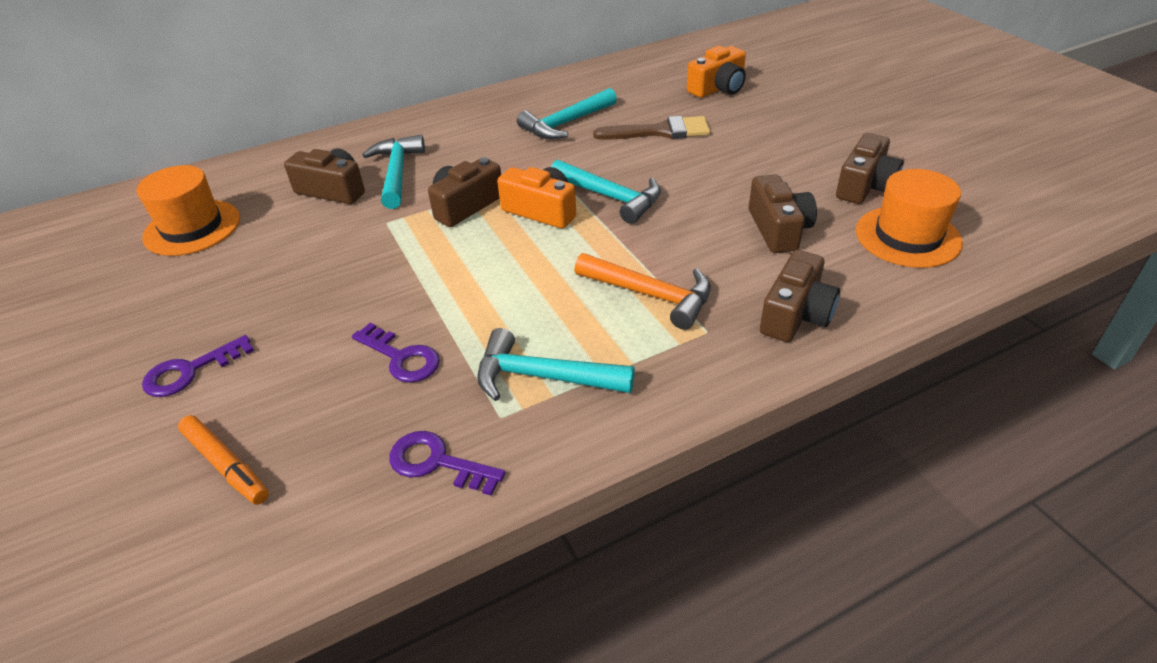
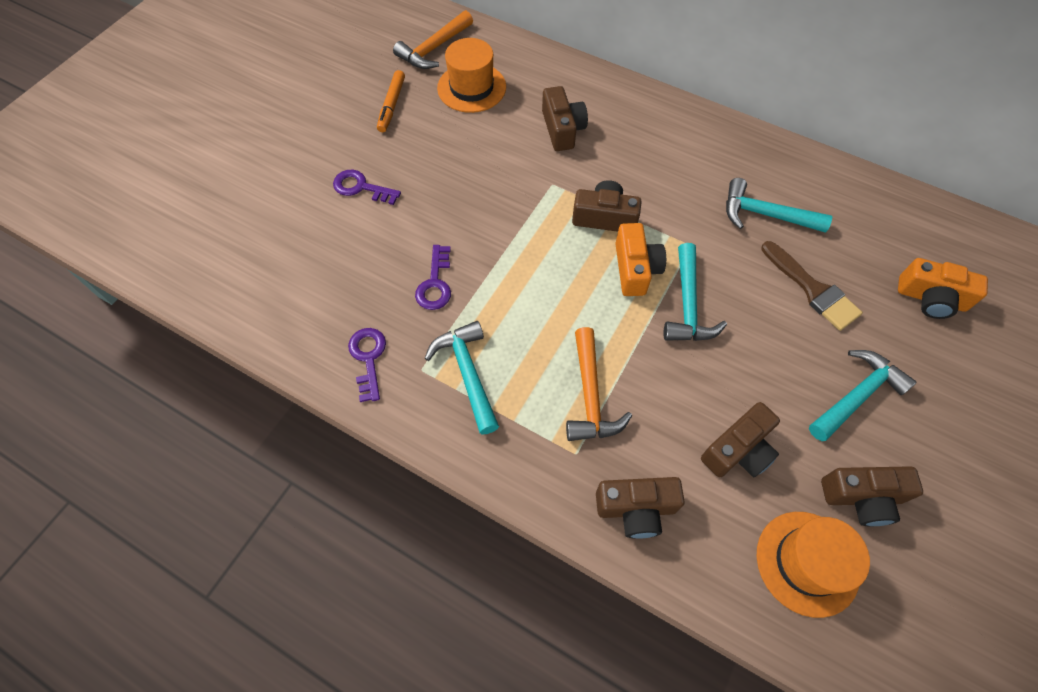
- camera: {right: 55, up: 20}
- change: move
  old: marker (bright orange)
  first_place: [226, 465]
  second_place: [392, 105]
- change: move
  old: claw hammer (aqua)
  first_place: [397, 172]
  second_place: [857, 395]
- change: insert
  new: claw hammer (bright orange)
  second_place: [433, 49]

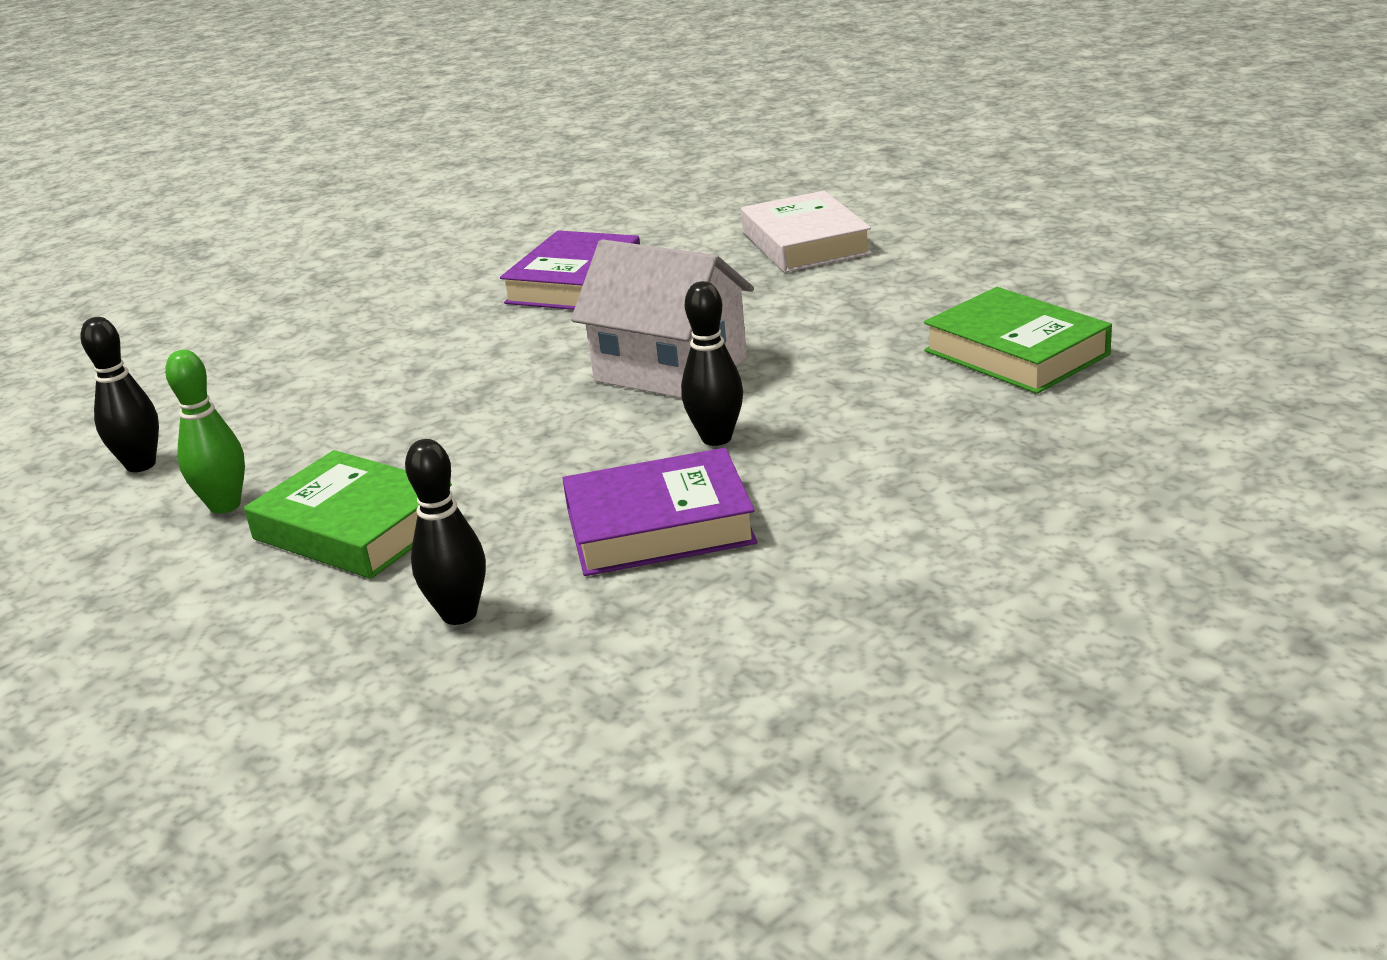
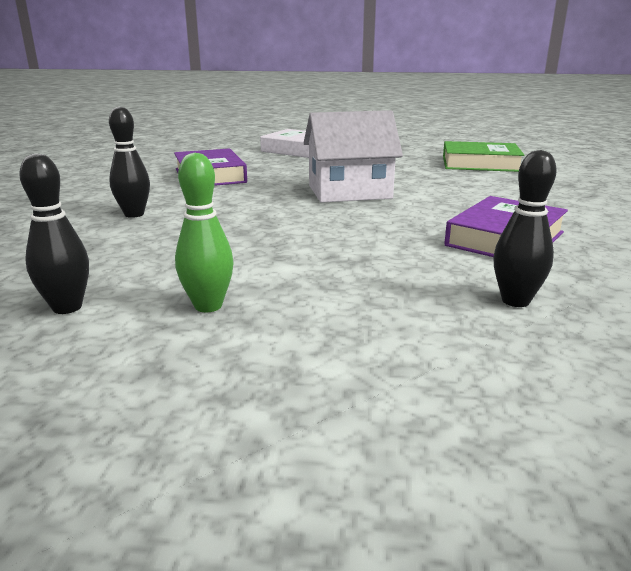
- camera: {right: -45, up: -5}
- change: delete
  old: hardback (emerald)
  first_place: [355, 527]
- change: move
  old: tenpin (jet-black)
  first_place: [716, 438]
  second_place: [134, 214]

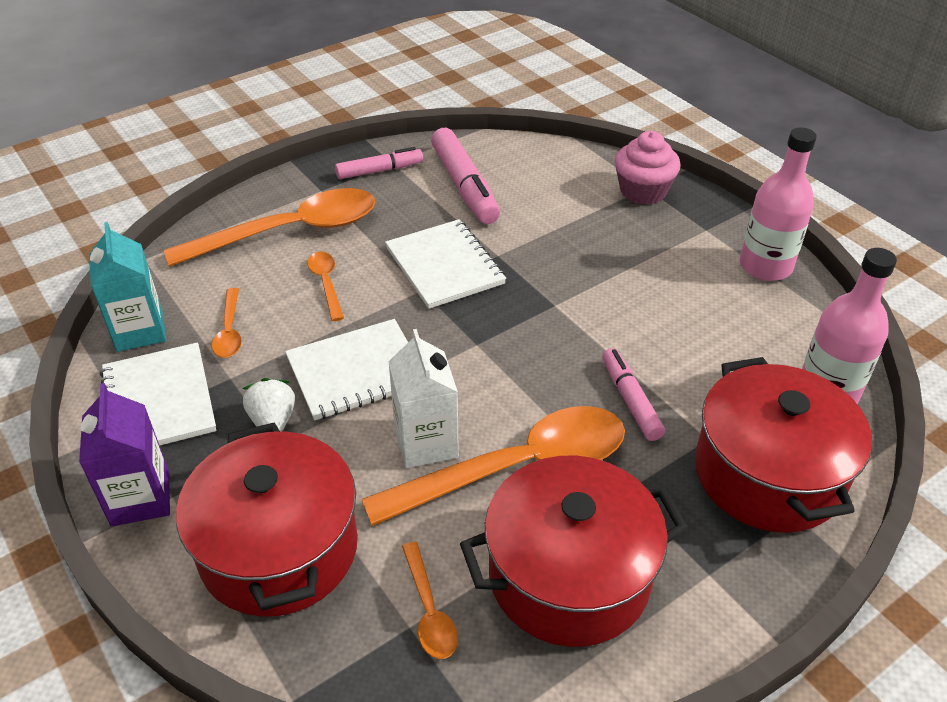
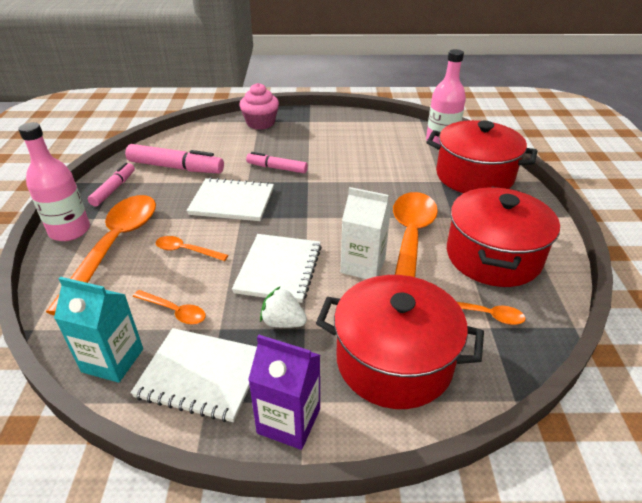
- camera: {right: -55, up: -5}
- change: move
  old: marker (rose-pink)
  first_place: [630, 400]
  second_place: [277, 168]
- change: move
  old: bottle (rose-pink)
  first_place: [765, 266]
  second_place: [70, 231]

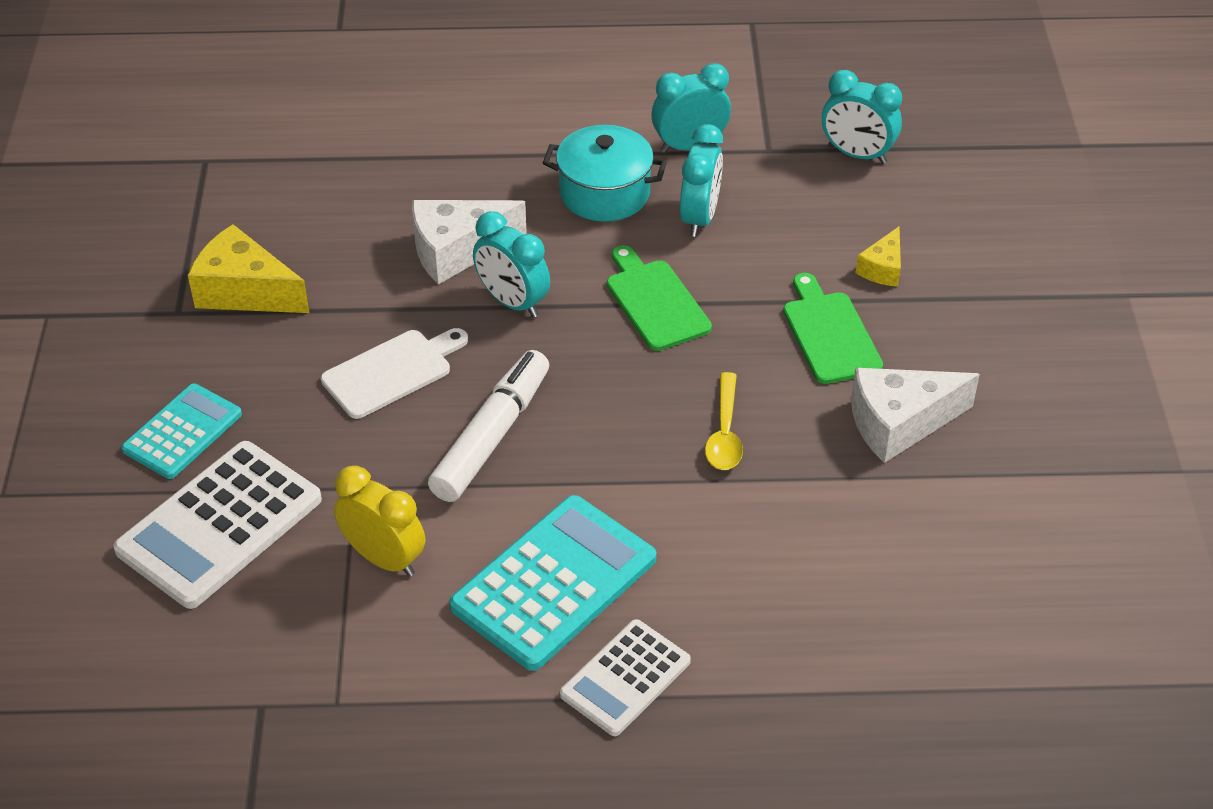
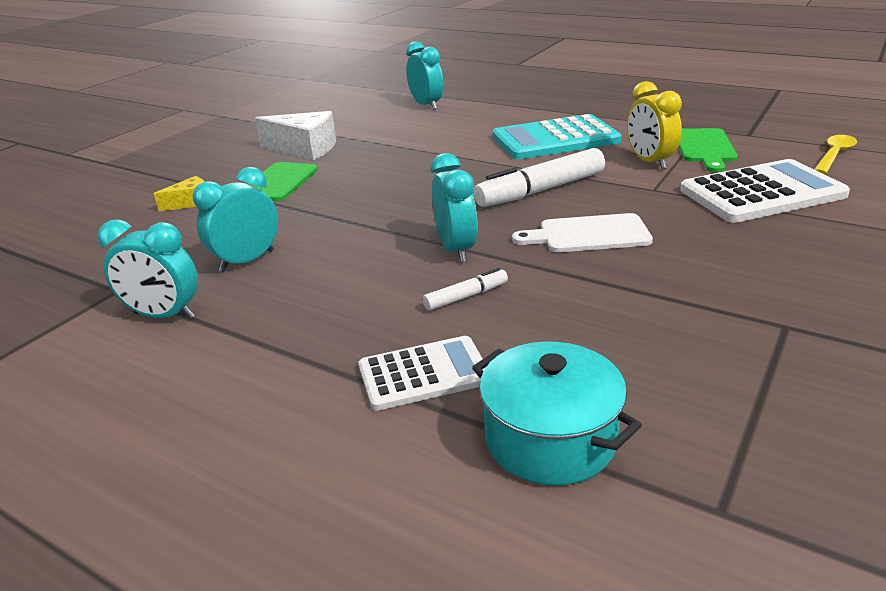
- camera: {right: -145, up: -15}
- change: delete
  old: adding machine (aqua)
  first_place: [182, 432]
- change: delete
  old: cheese wedge (yellow)
  first_place: [245, 291]
- change: replace
  old: cheese wedge (snow-white)
  new: marker (snow-white)
  first_place: [457, 250]
  second_place: [466, 296]
- change: move
  old: pot (aqua)
  first_place: [604, 193]
  second_place: [550, 439]
- change: move
  old: adding machine (snow-white)
  first_place: [625, 678]
  second_place: [424, 374]
- change: move
  old: bread board (emerald)
  first_place: [655, 302]
  second_place: [705, 148]
- change: move
  old: spoon (yellow)
  first_place: [725, 433]
  second_place: [834, 155]
- change: move
  old: clock (aqua)
  first_place: [857, 154]
  second_place: [426, 105]

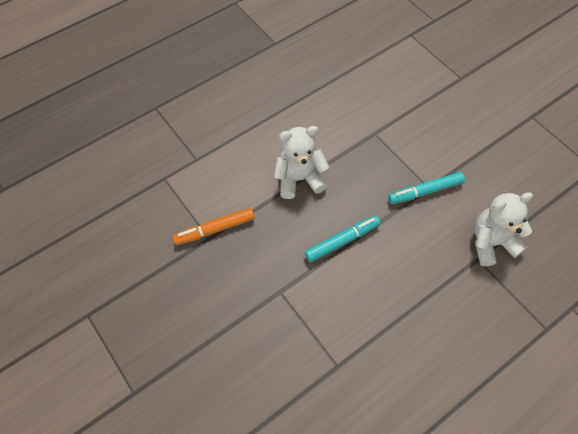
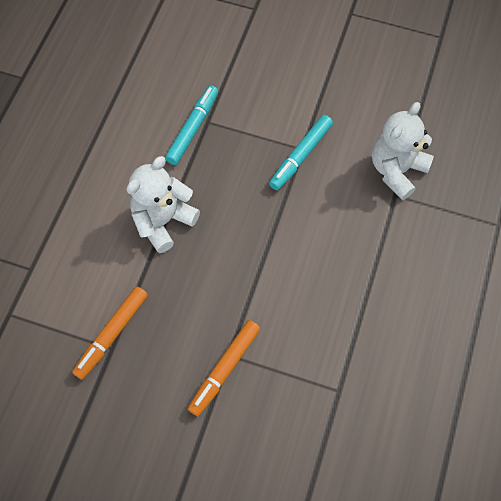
- camera: {right: -35, up: 5}
- change: move
  old: marker (aqua)
  first_place: [342, 241]
  second_place: [193, 128]
- change: insert
  new: marker (bright orange)
  second_place: [224, 369]

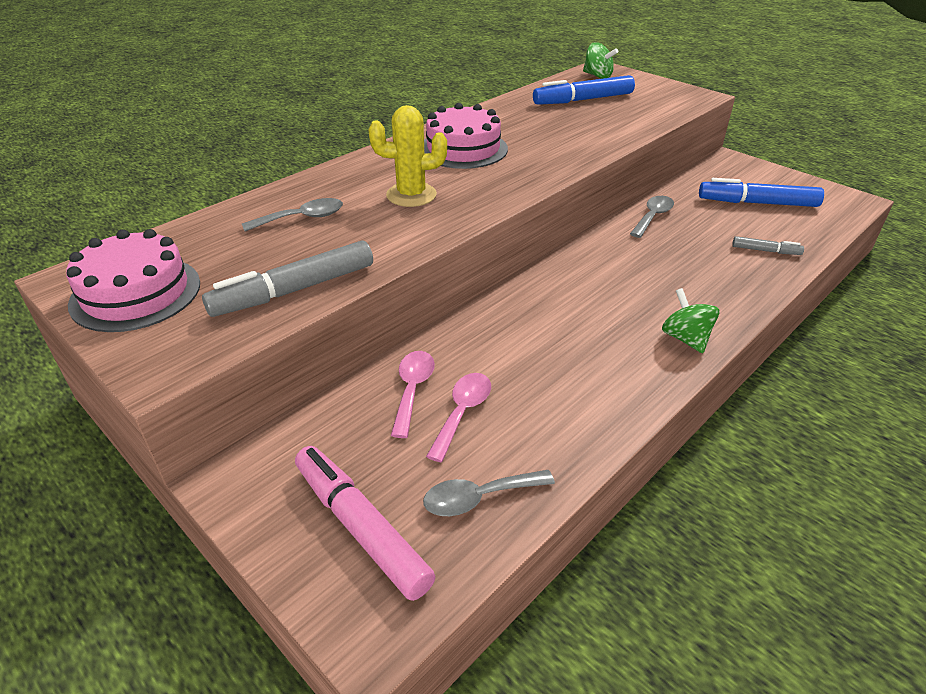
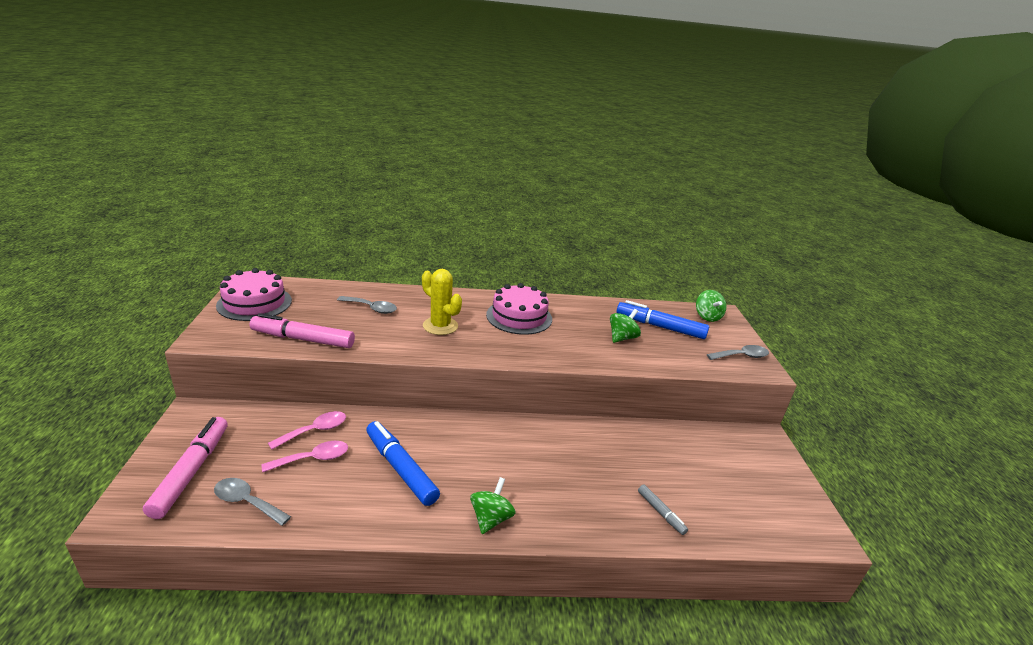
- camera: {right: 40, up: -10}
- change: recolor
  old: marker (ash-grey)
  new: marker (rose-pink)
  first_place: [295, 290]
  second_place: [303, 339]
- change: move
  old: spoon (ash-grey)
  first_place: [653, 217]
  second_place: [741, 356]
- change: move
  old: marker (blue)
  first_place: [757, 203]
  second_place: [400, 468]
- change: insert
  new: whirligig (emerald)
  second_place: [622, 338]

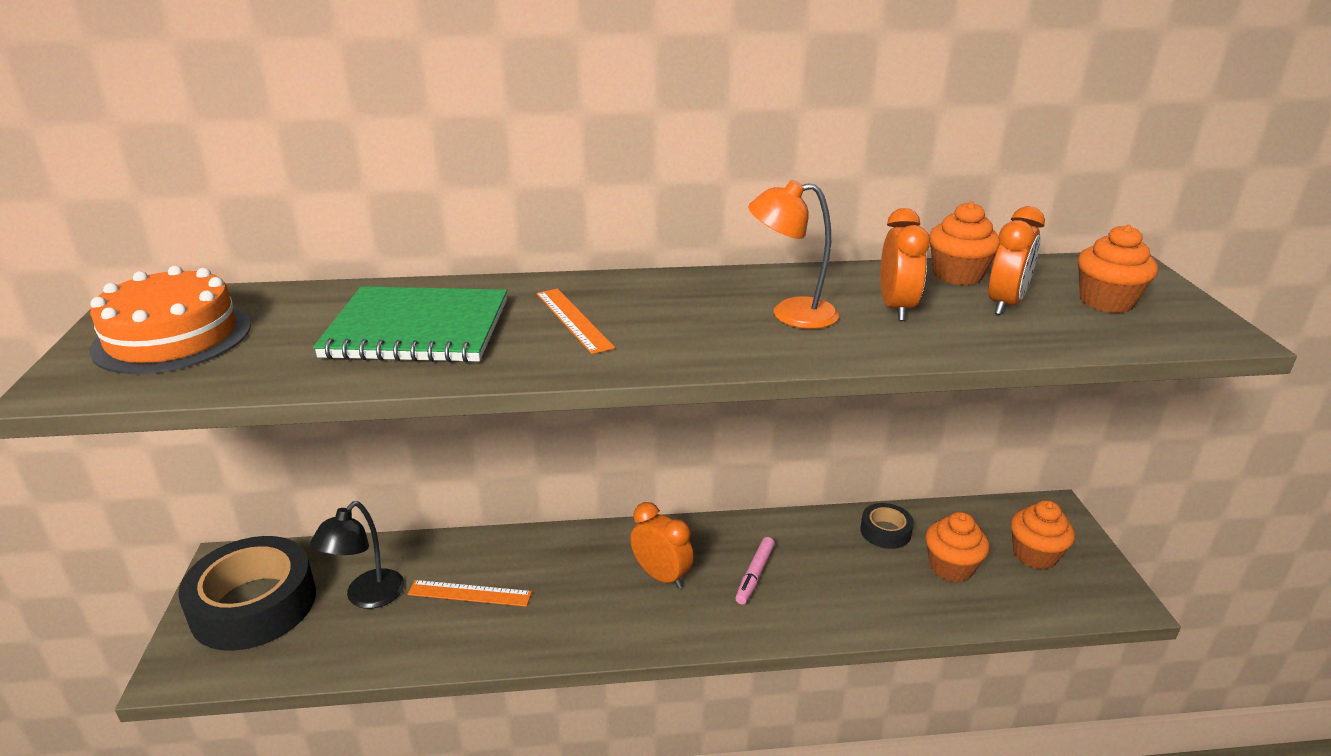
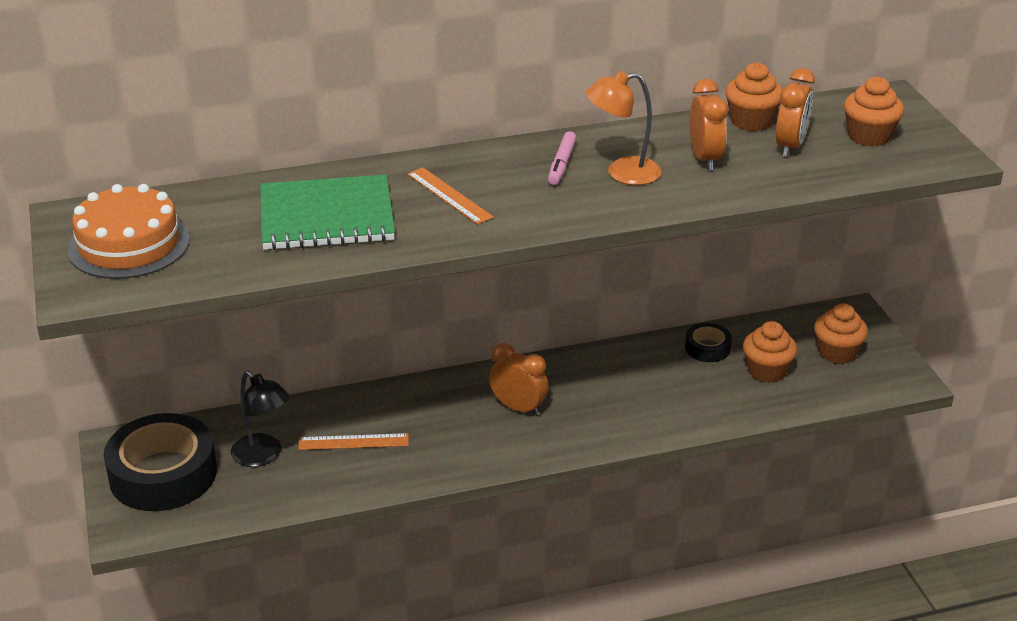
- camera: {right: -10, up: 5}
- change: rotate
  old: reading lamp (jet-black)
  first_place: [367, 597]
  second_place: [263, 456]
  degrees: -60
- change: move
  old: marker (rose-pink)
  first_place: [754, 575]
  second_place: [561, 164]

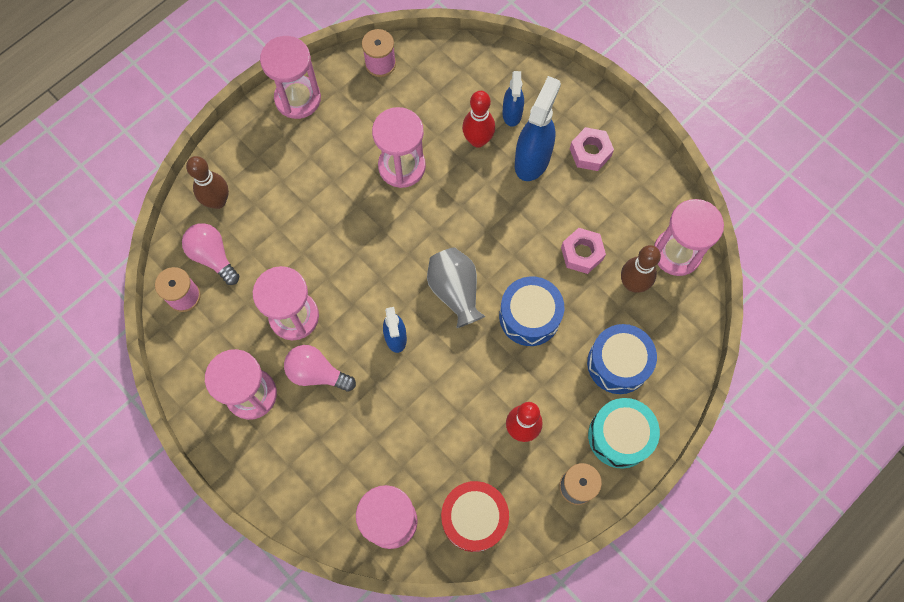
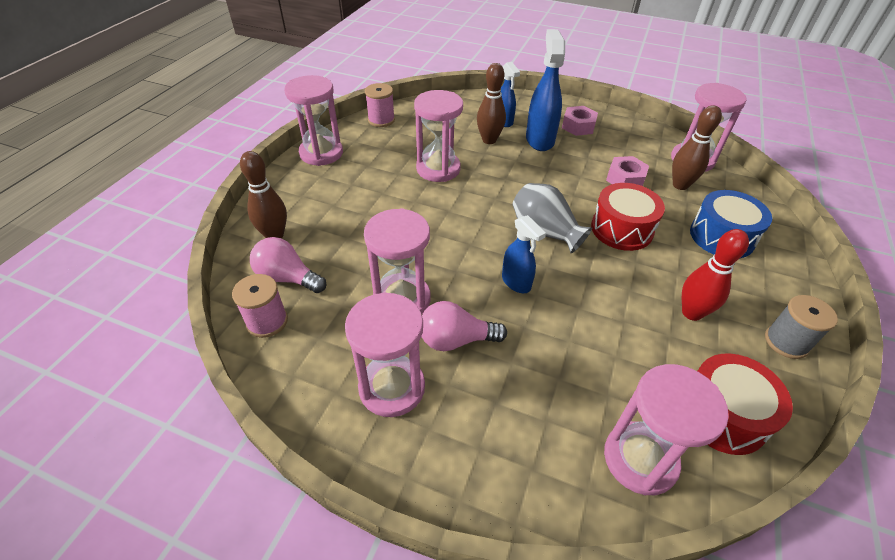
- camera: {right: -25, up: -25}
- change: recolor
  old: tenpin (red)
  new: tenpin (russet)
  first_place: [478, 140]
  second_place: [489, 140]
- change: recolor
  old: toy drum (blue)
  new: toy drum (red)
  first_place: [529, 316]
  second_place: [621, 229]
- change: delete
  old: toy drum (aqua)
  first_place: [620, 436]

